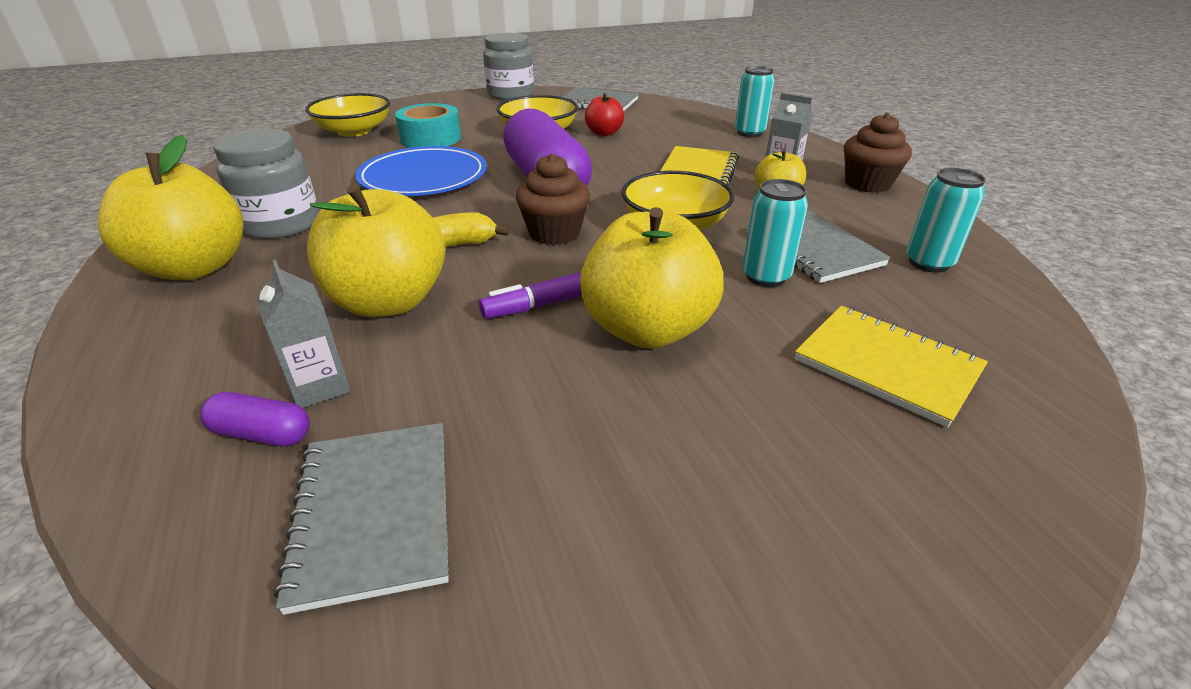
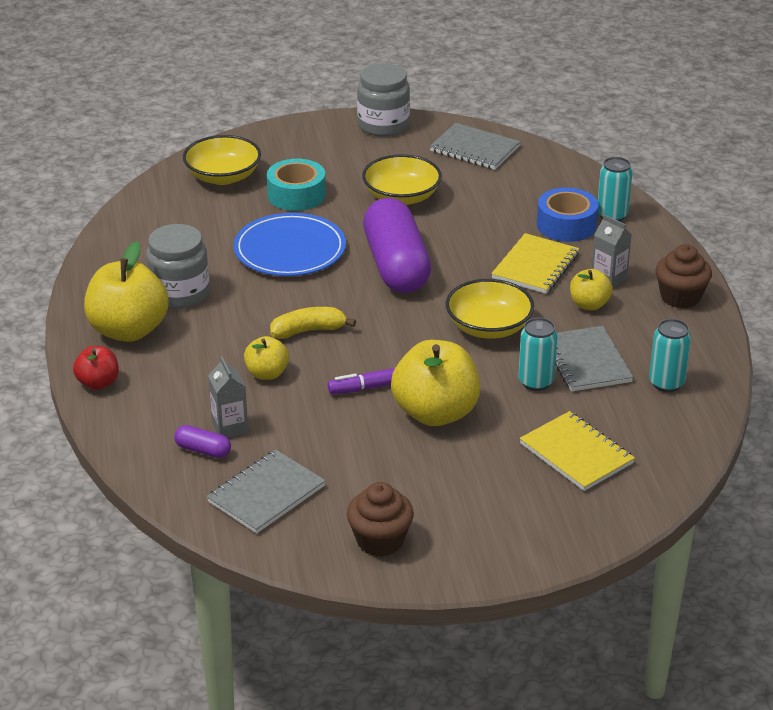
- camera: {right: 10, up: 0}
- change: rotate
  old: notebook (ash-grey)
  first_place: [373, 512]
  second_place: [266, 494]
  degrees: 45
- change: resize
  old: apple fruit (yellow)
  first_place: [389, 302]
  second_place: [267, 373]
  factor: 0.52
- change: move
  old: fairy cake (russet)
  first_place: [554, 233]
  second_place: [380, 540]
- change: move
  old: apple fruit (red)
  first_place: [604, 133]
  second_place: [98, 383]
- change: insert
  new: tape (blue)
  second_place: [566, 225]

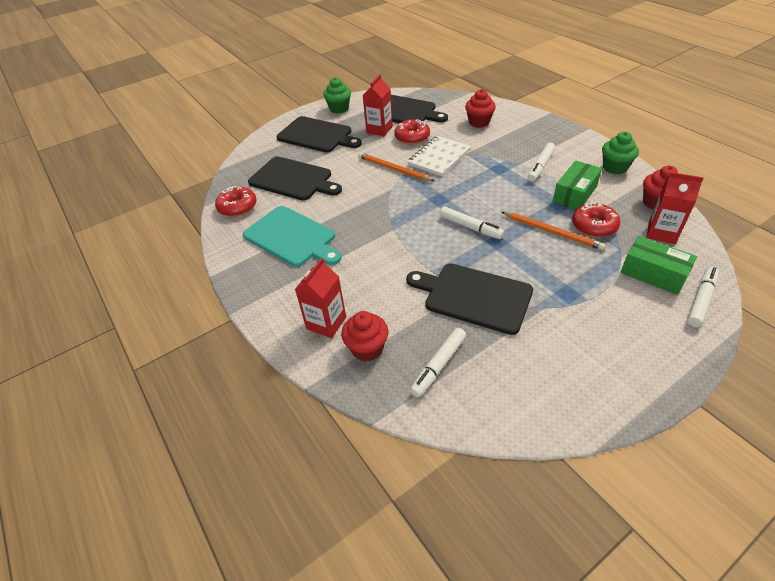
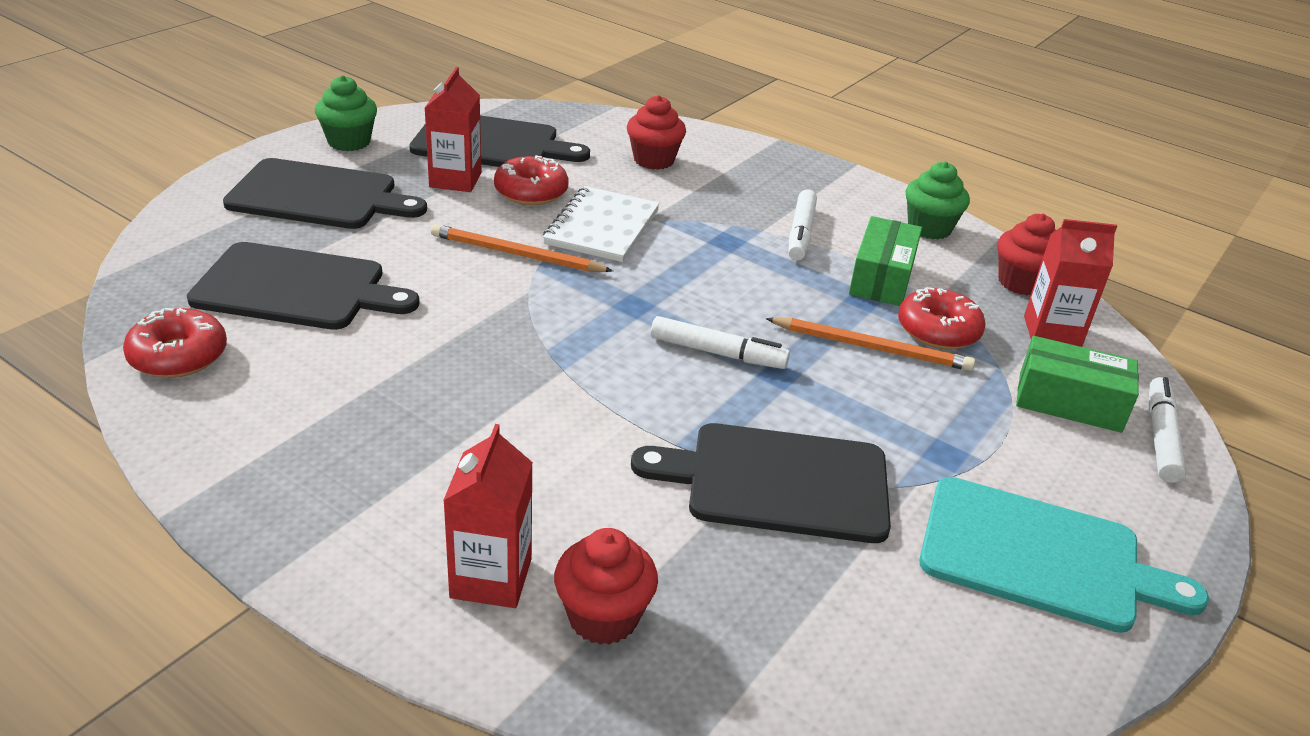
- camera: {right: -25, up: -10}
- change: move
  old: bread board (aqua)
  first_place: [292, 237]
  second_place: [1040, 556]
- change: delete
  old: marker (snow-white)
  first_place: [439, 365]

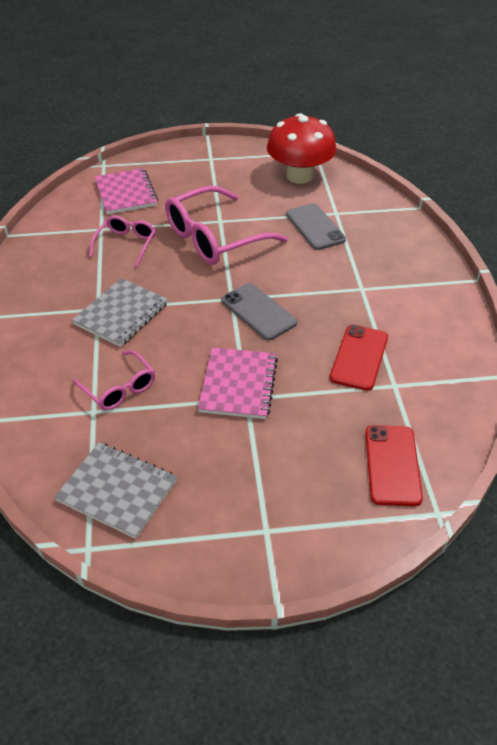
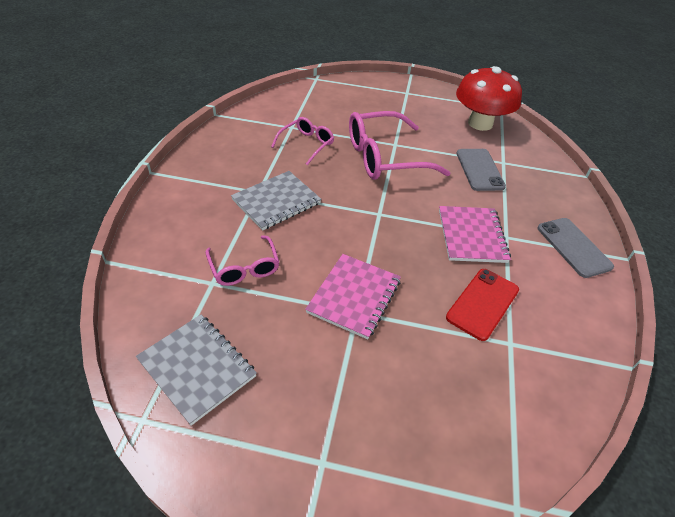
- camera: {right: 15, up: 0}
- change: move
  old: notebook (rose-pink)
  first_place: [126, 193]
  second_place: [471, 236]
- change: move
  old: phone (ash-grey)
  first_place: [258, 311]
  second_place: [573, 247]
- change: delete
  old: phone (red)
  first_place: [392, 465]

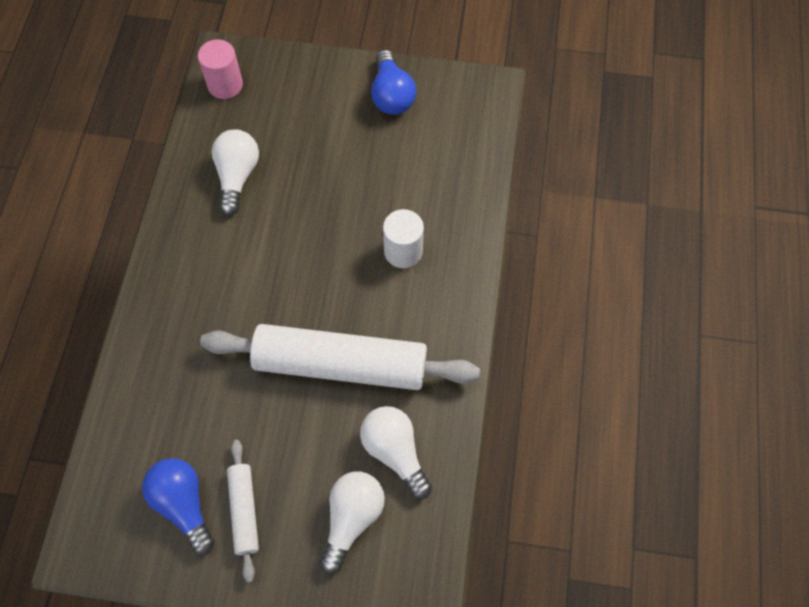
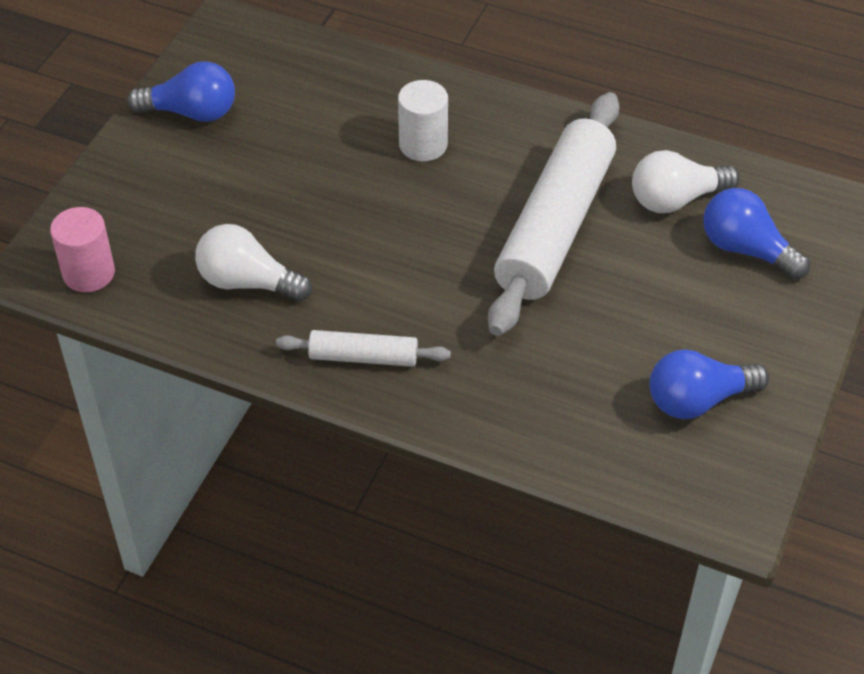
- camera: {right: -75, up: -15}
- change: move
  old: rolling pin (snow-white)
  first_place: [244, 511]
  second_place: [363, 357]
- change: recolor
  old: lightbulb (snow-white)
  new: lightbulb (blue)
  first_place: [352, 518]
  second_place: [746, 249]

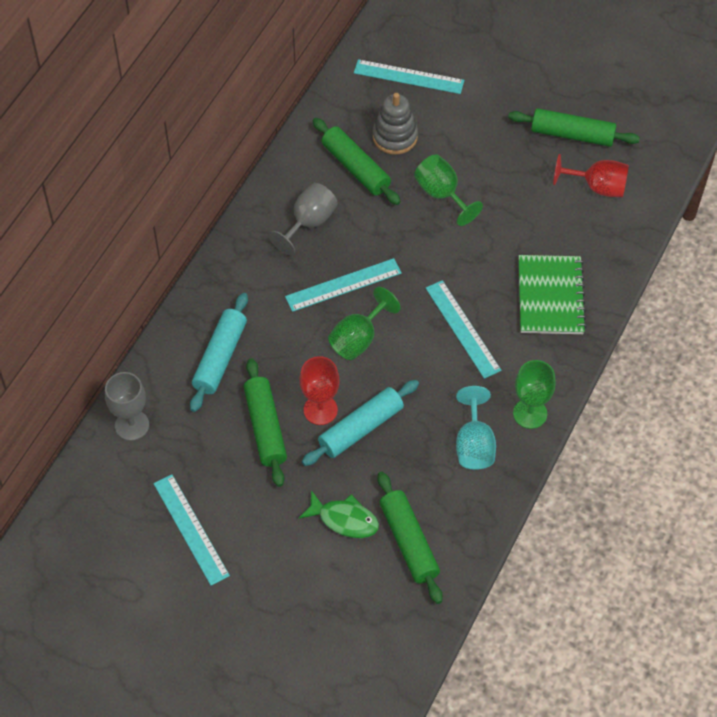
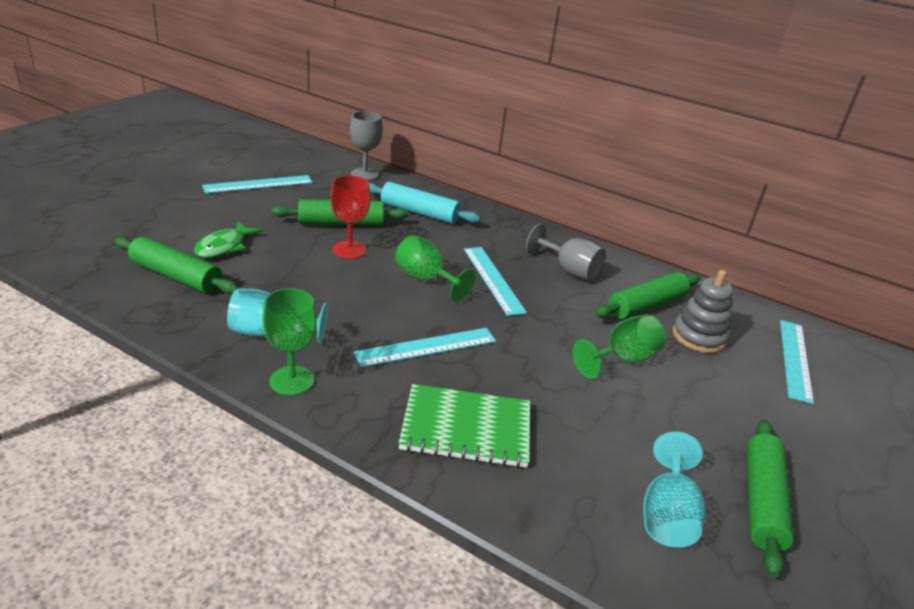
- camera: {right: 90, up: -25}
- change: delete
  old: rolling pin (aqua)
  first_place: [361, 428]
- change: rotate
  old: rolling pin (emerald)
  first_place: [409, 542]
  second_place: [176, 276]
  degrees: 45
- change: recolor
  old: chalice (red)
  new: chalice (aqua)
  first_place: [597, 187]
  second_place: [667, 515]

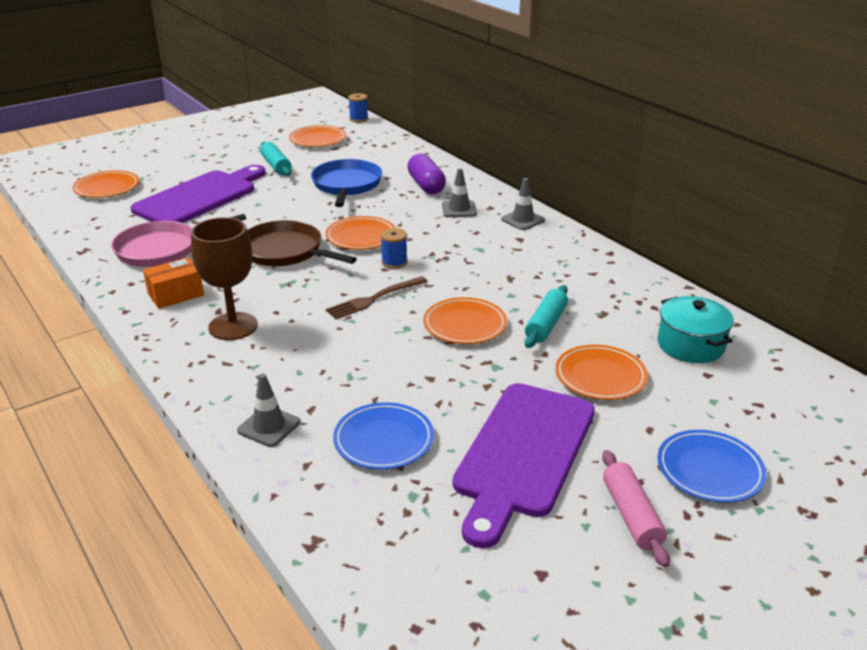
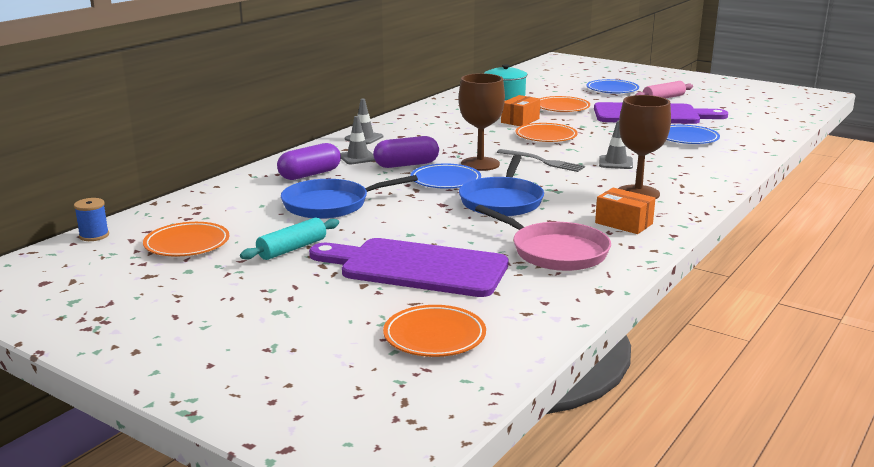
- camera: {right: -110, up: -10}
- change: move
  old: road cone (ash-grey)
  first_place: [269, 426]
  second_place: [615, 163]
- change: recolor
  old: skillet (russet)
  new: skillet (blue)
  first_place: [285, 251]
  second_place: [502, 201]
- change: recolor
  old: dinner plate (bright orange)
  new: dinner plate (blue)
  first_place: [361, 237]
  second_place: [445, 180]
- change: recolor
  old: table fork (russet)
  new: table fork (ash-grey)
  first_place: [373, 299]
  second_place: [543, 161]
- change: replace
  old: spool (blue)
  new: chalice (russet)
  first_place: [394, 262]
  second_place: [480, 164]
- change: replace
  old: rolling pin (aqua)
  new: box (bright orange)
  first_place: [546, 324]
  second_place: [520, 120]
- change: insert
  new: pill (royal purple)
  second_place: [406, 165]

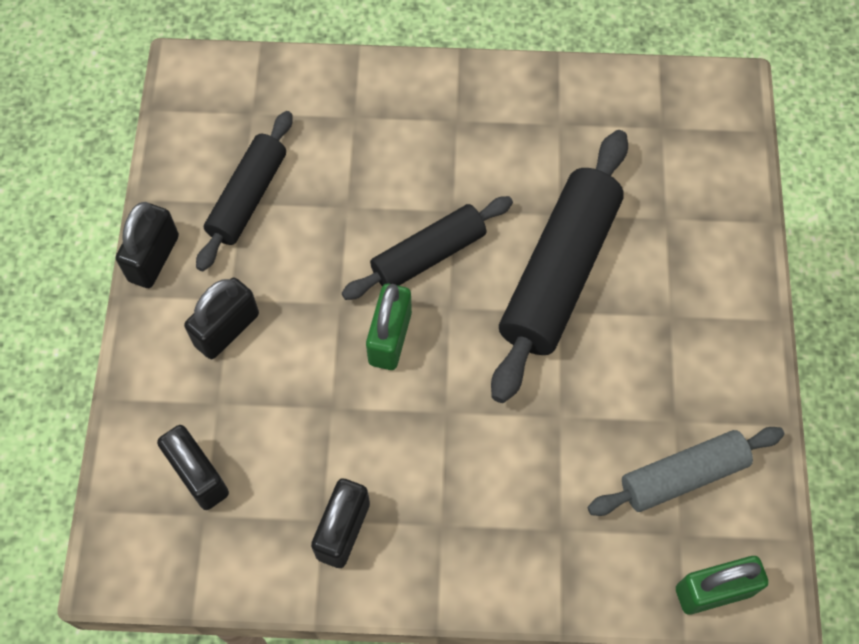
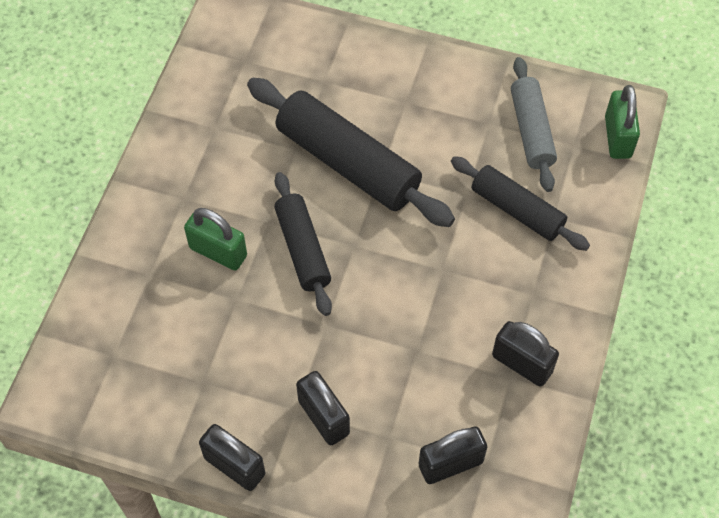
- camera: {right: -75, up: -5}
- change: move
  old: rolling pin (jet-black)
  first_place: [247, 197]
  second_place: [517, 210]
- change: move
  old: small lock (emerald)
  first_place: [390, 338]
  second_place: [218, 252]

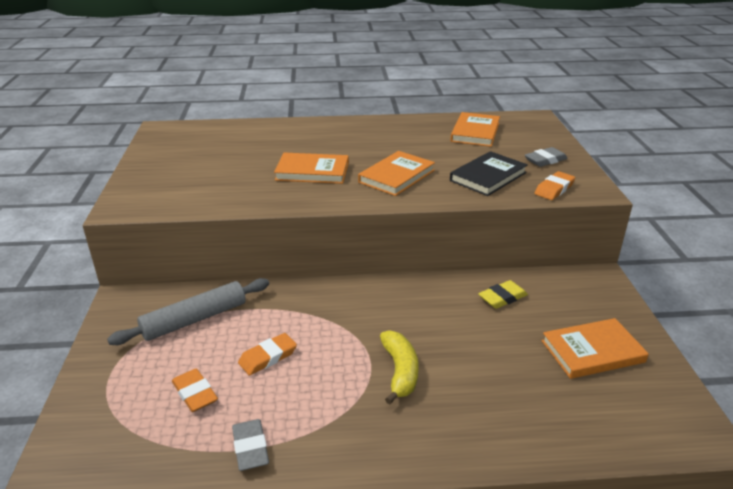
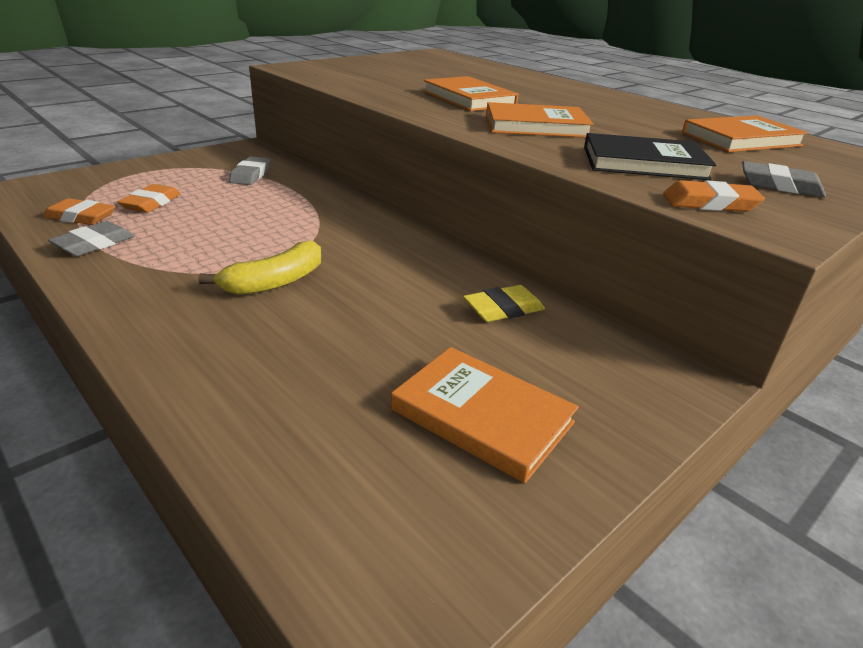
- camera: {right: 50, up: 0}
- change: replace
  old: rolling pin (ash-grey)
  new: eraser (ash-grey)
  first_place: [194, 319]
  second_place: [251, 175]
- change: move
  old: eraser (bright orange)
  first_place: [268, 357]
  second_place: [81, 217]
- change: rotate
  old: eraser (yellow)
  first_place: [502, 297]
  second_place: [503, 309]
  degrees: -45

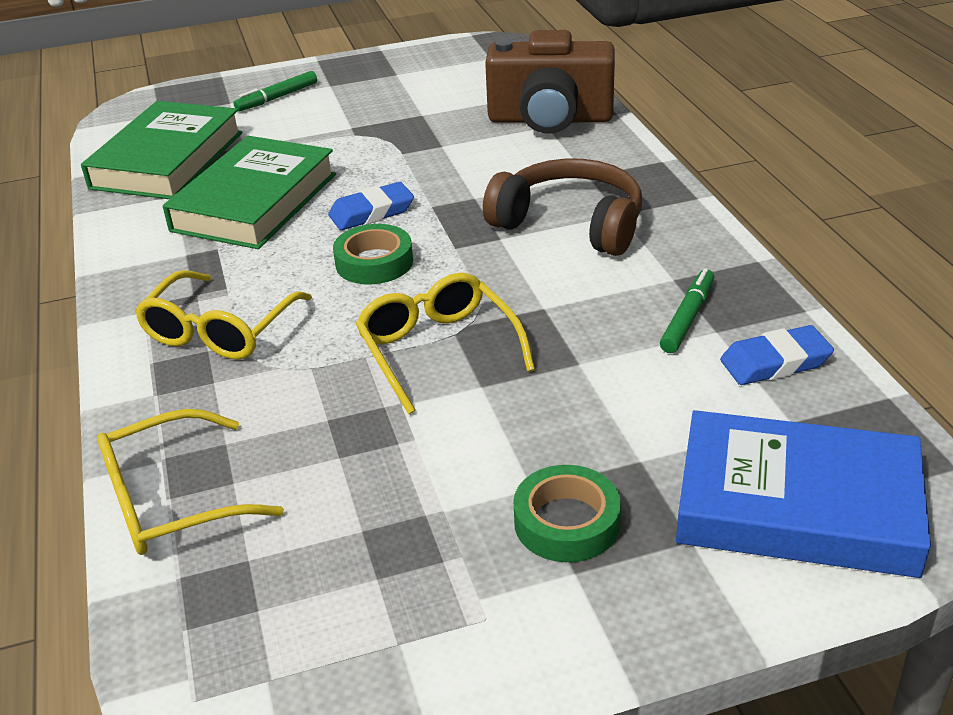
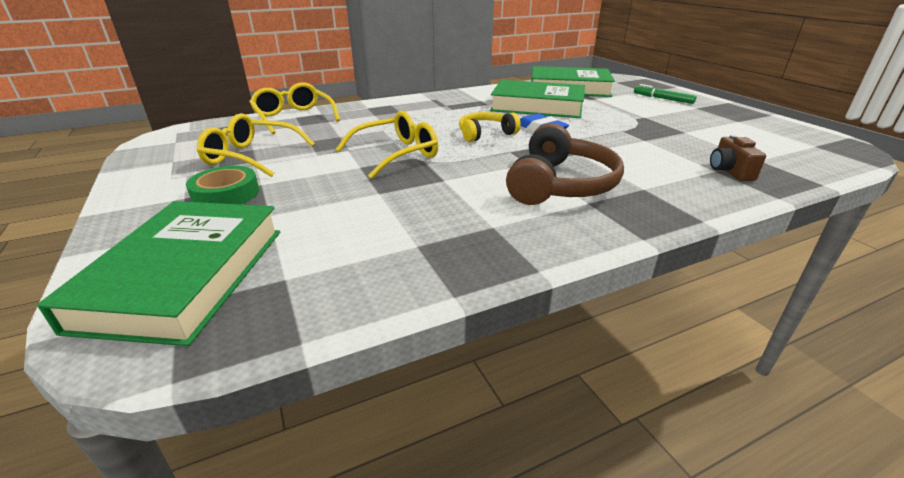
- camera: {right: 80, up: -5}
- change: move
  old: spectacles (yellow)
  first_place: [220, 330]
  second_place: [252, 156]
- change: replace
  old: tape (emerald)
  new: over-ear headphones (yellow)
  first_place: [374, 262]
  second_place: [485, 134]
- change: resize
  old: photo camera (russet)
  first_place: [550, 119]
  second_place: [729, 171]
  factor: 0.45
- change: delete
  old: marker (emerald)
  first_place: [688, 318]
- change: recolor
  old: hardback (blue)
  new: hardback (emerald)
  first_place: [797, 505]
  second_place: [185, 276]
- change: delete
  old: eraser (blue)
  first_place: [775, 362]

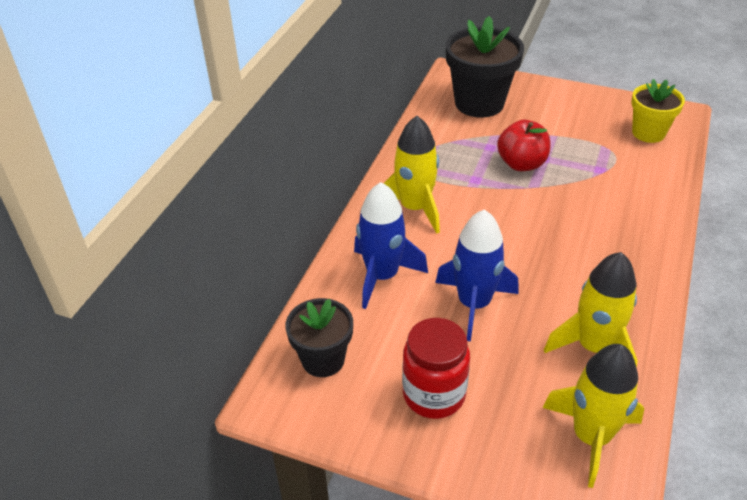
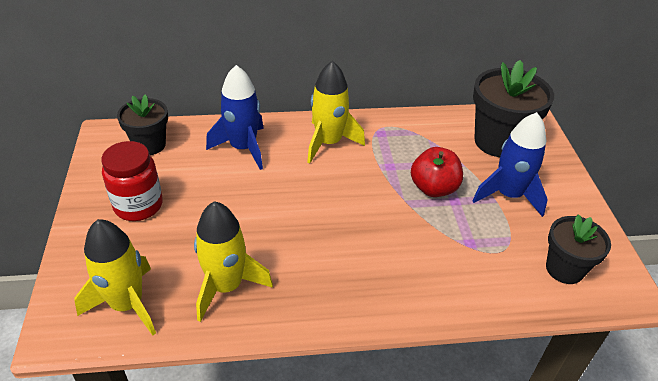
- camera: {right: 60, up: 0}
- change: move
  old: rocket (blue)
  first_place: [474, 304]
  second_place: [508, 195]
- change: recolor
  old: plant pot (yellow)
  new: plant pot (jet-black)
  first_place: [648, 133]
  second_place: [564, 269]

